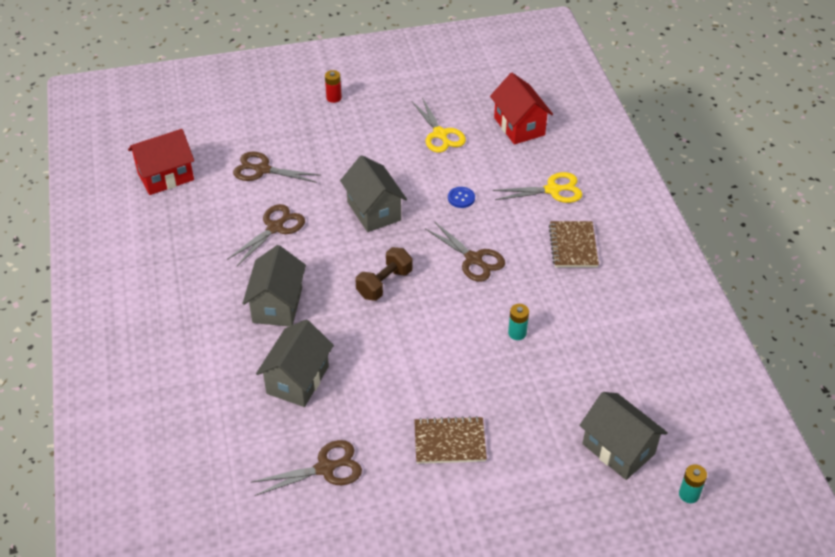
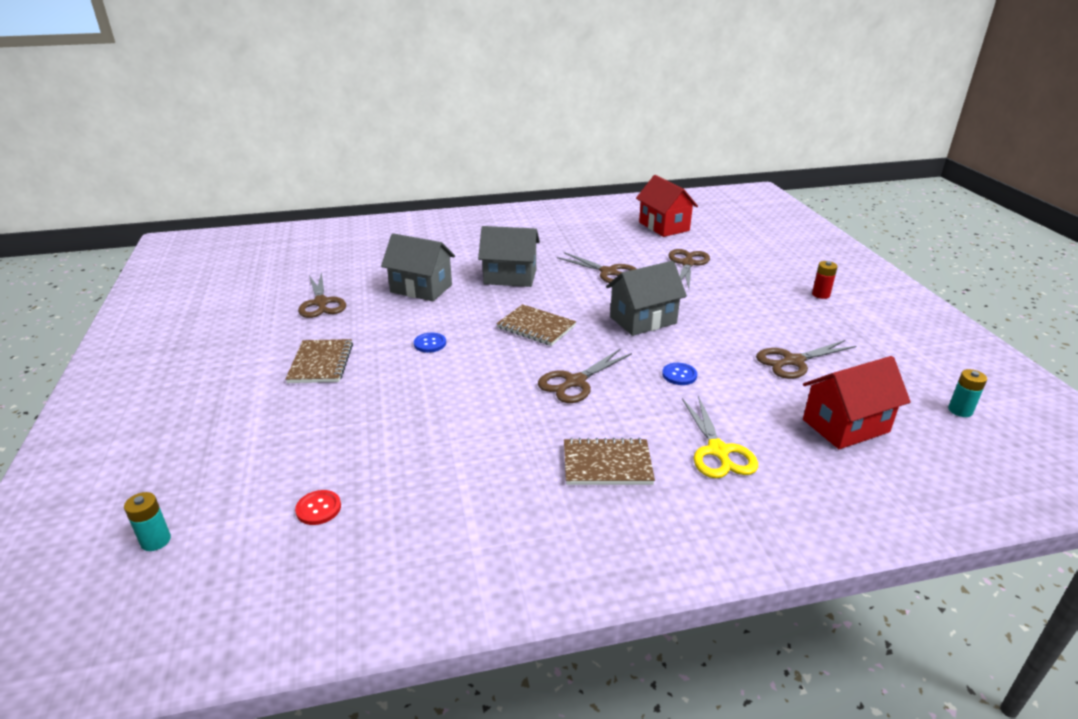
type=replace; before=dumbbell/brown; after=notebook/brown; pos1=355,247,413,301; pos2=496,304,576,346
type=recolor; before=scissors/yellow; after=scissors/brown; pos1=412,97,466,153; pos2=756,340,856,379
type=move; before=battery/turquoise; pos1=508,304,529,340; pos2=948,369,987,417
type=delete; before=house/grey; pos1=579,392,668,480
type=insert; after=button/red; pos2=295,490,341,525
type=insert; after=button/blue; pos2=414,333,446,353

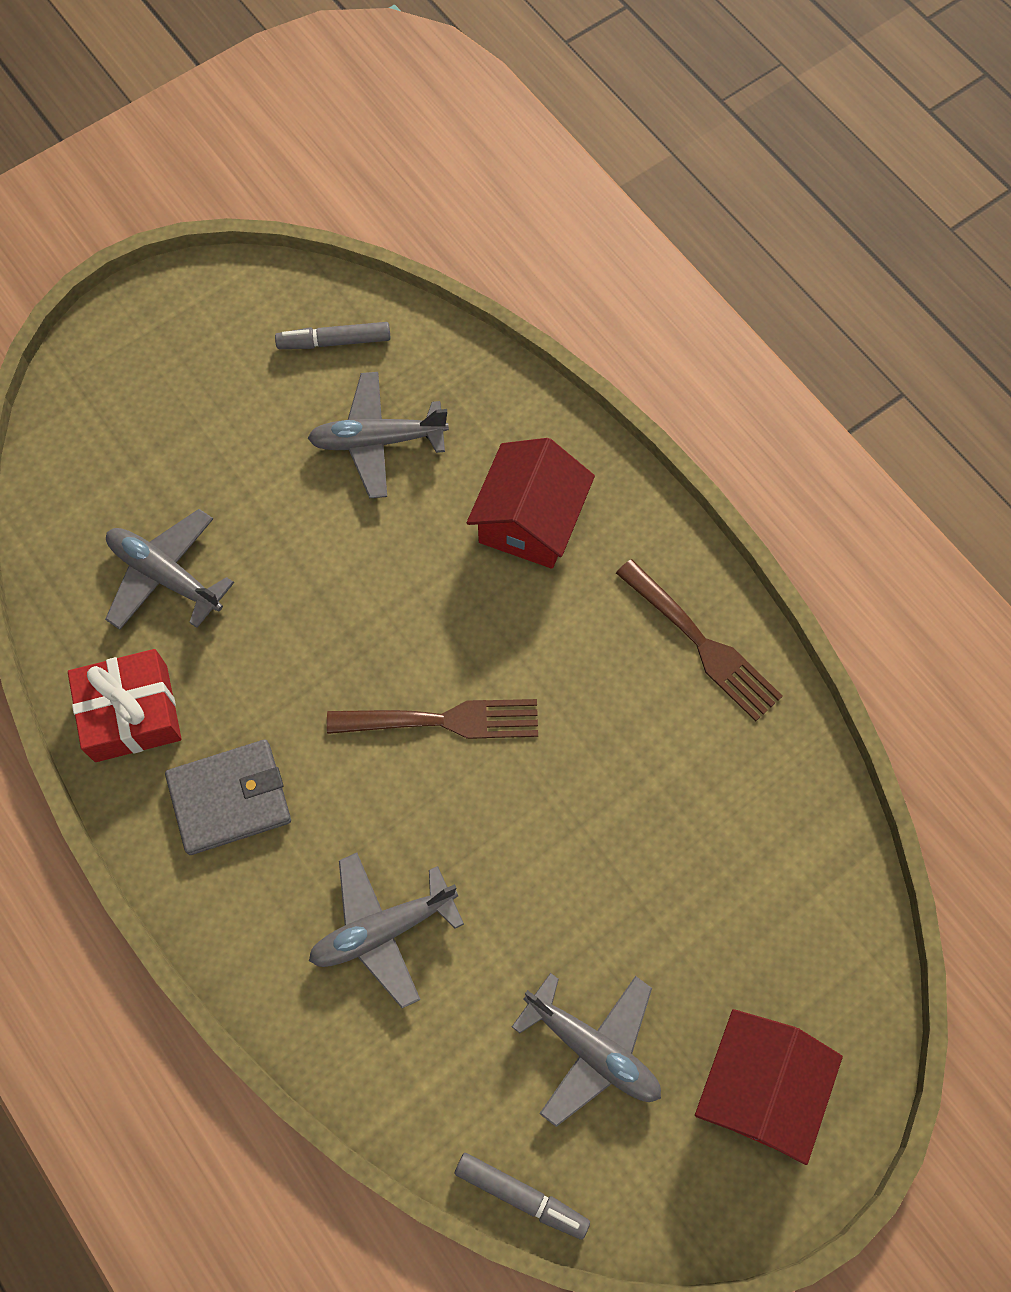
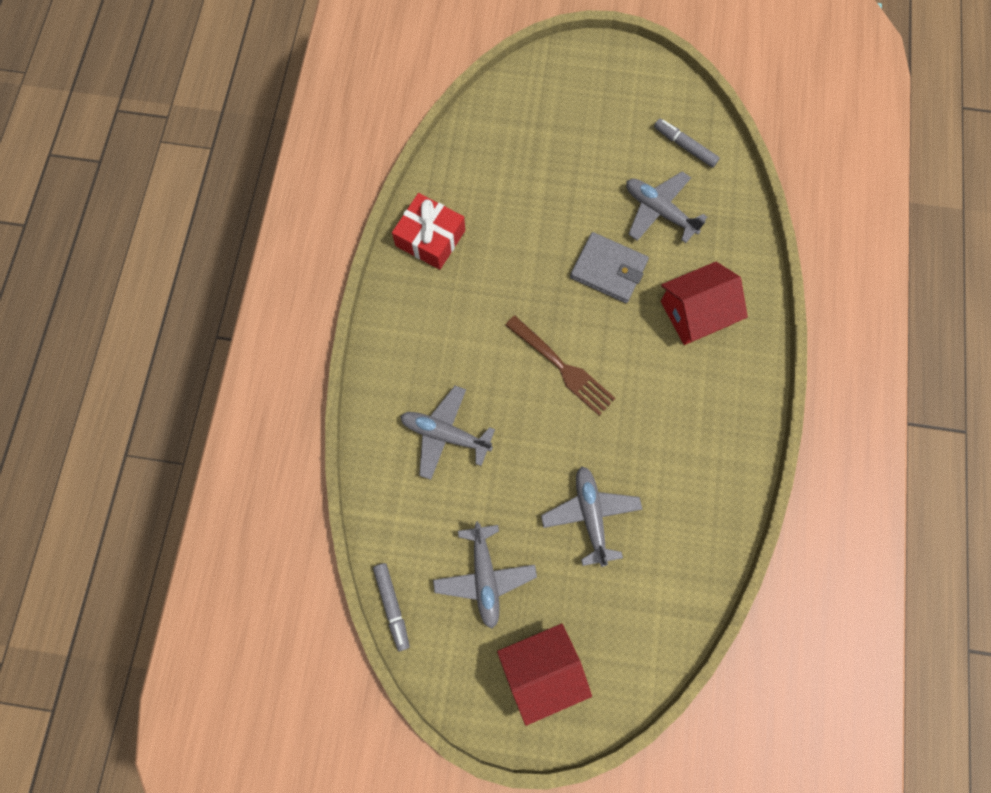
type=move; before=plane/grey; pos1=105,509,234,630; pos2=541,466,642,567
type=move; before=wallet/grey; pos1=165,740,291,855; pos2=570,232,649,303
type=delete; before=fork/brown; pos1=616,559,783,722

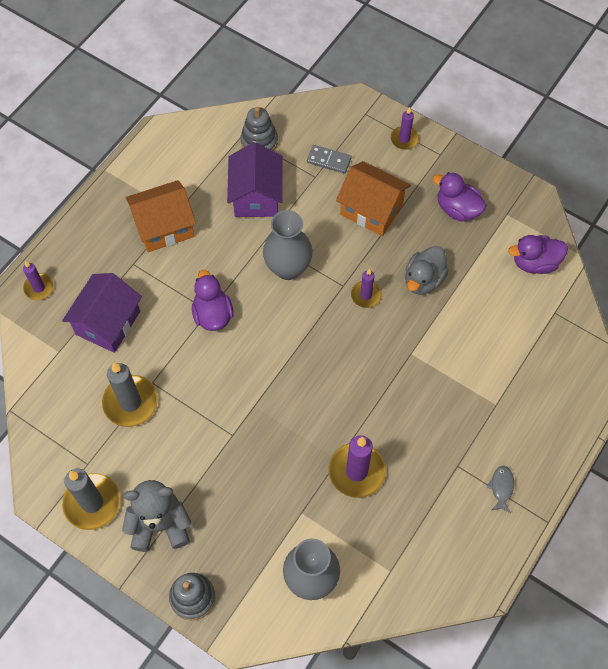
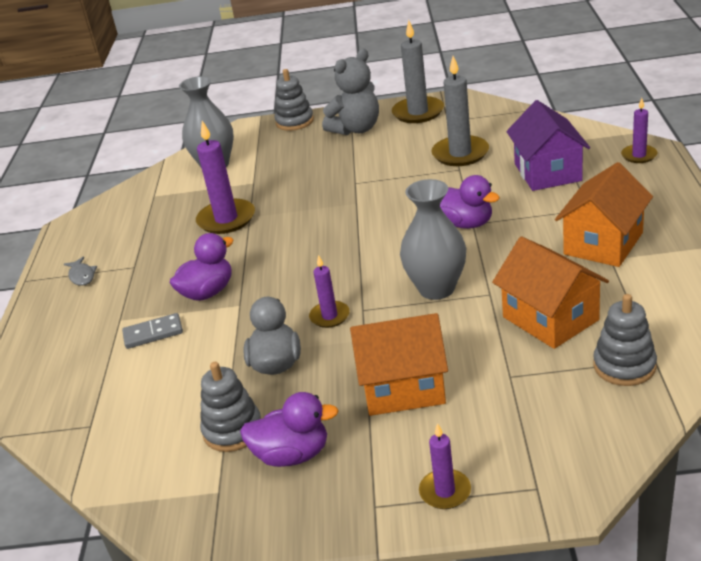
type=recolor; before=house/purple; after=house/orange; pos1=227,142,283,217; pos2=492,237,609,349
type=move; before=domino/grey; pos1=307,145,352,174; pos2=122,313,183,349
type=move; before=duck/purple; pos1=508,235,568,274; pos2=170,233,234,301
type=insert; after=stacking toy/grey; pos2=200,362,261,452

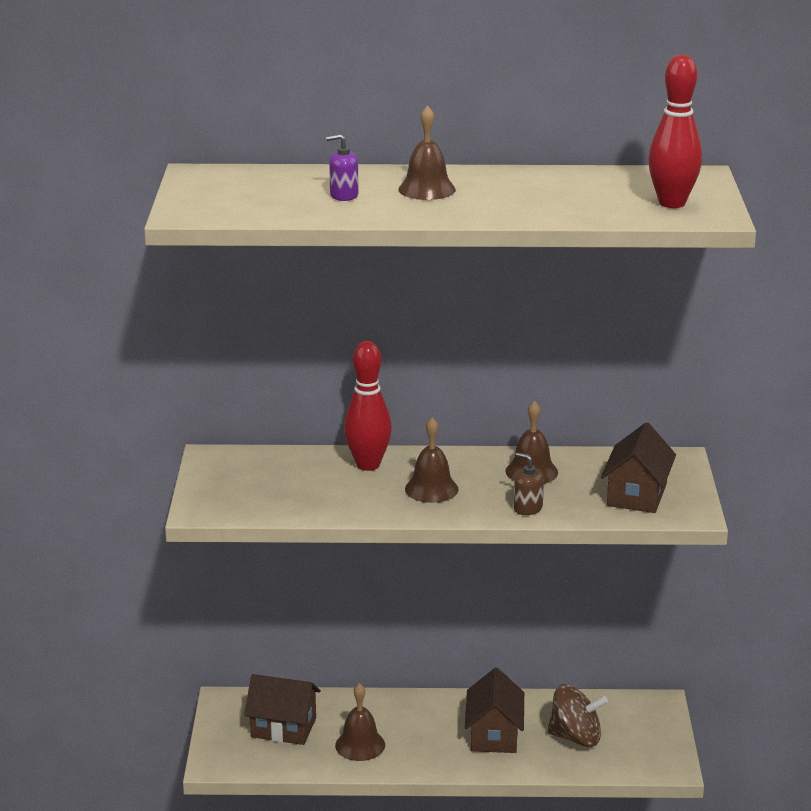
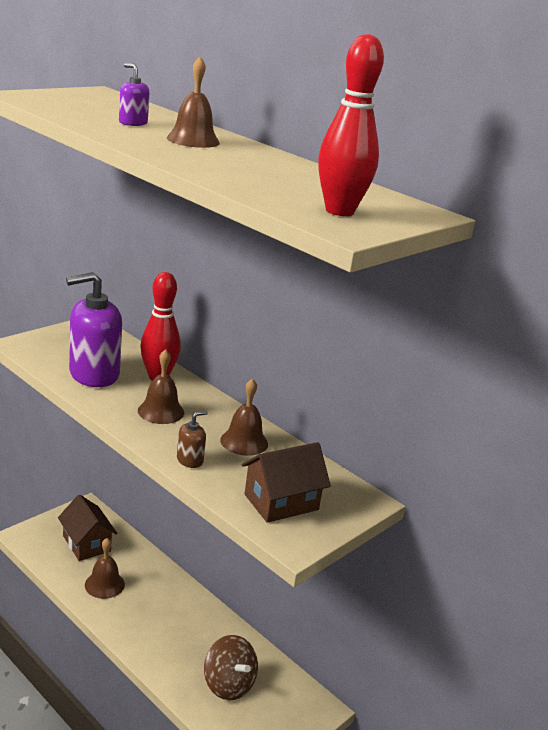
type=delete; before=house/brown; pos1=465,668,524,753
type=rotate; before=soap dispenser/brown; pos1=514,452,544,515; pos2=177,411,208,468; turn=60
type=insert; after=soap dispenser/purple; pos2=66,272,122,387

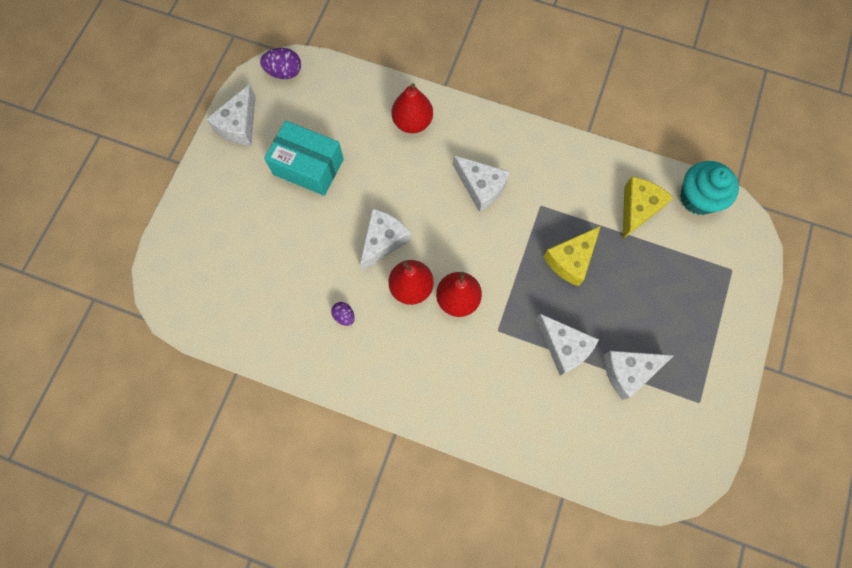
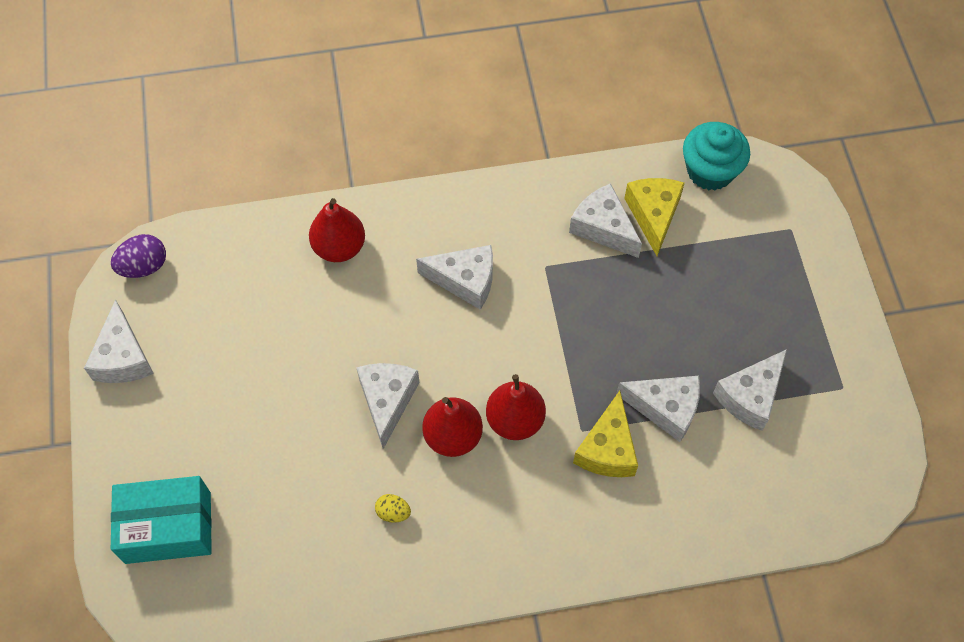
type=move; before=box/turquoise; pos1=264,121,344,196; pos2=111,476,212,564
type=recolor; before=egg/purple; after=egg/yellow; pos1=331,302,355,326; pos2=375,494,411,523
type=move; before=cheese/yellow; pos1=543,226,601,286; pos2=573,391,638,477
type=insert; after=cheese/white; pos2=569,183,642,258

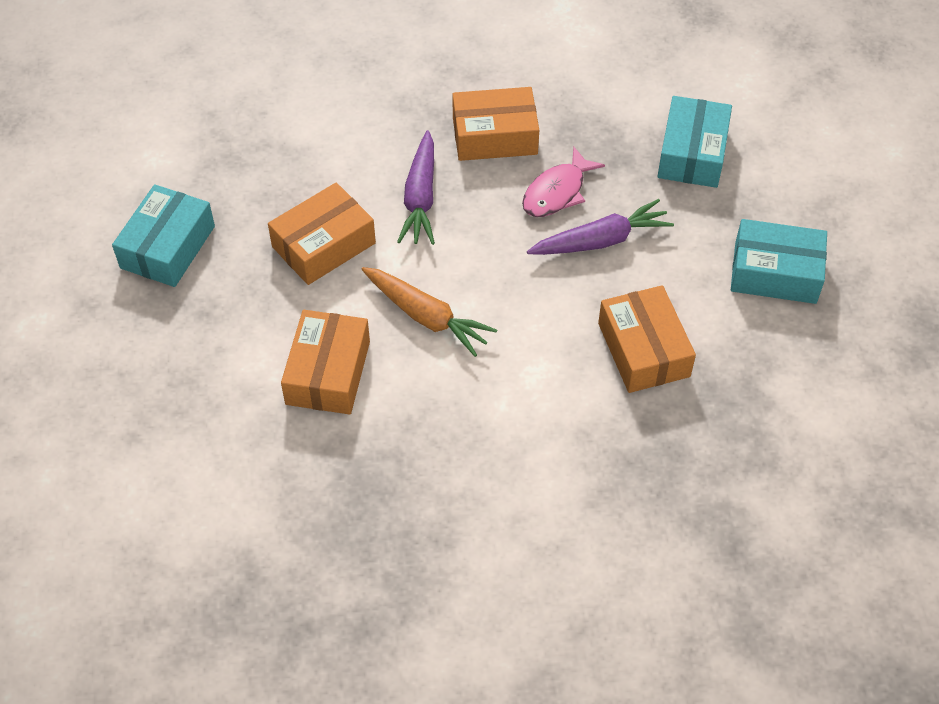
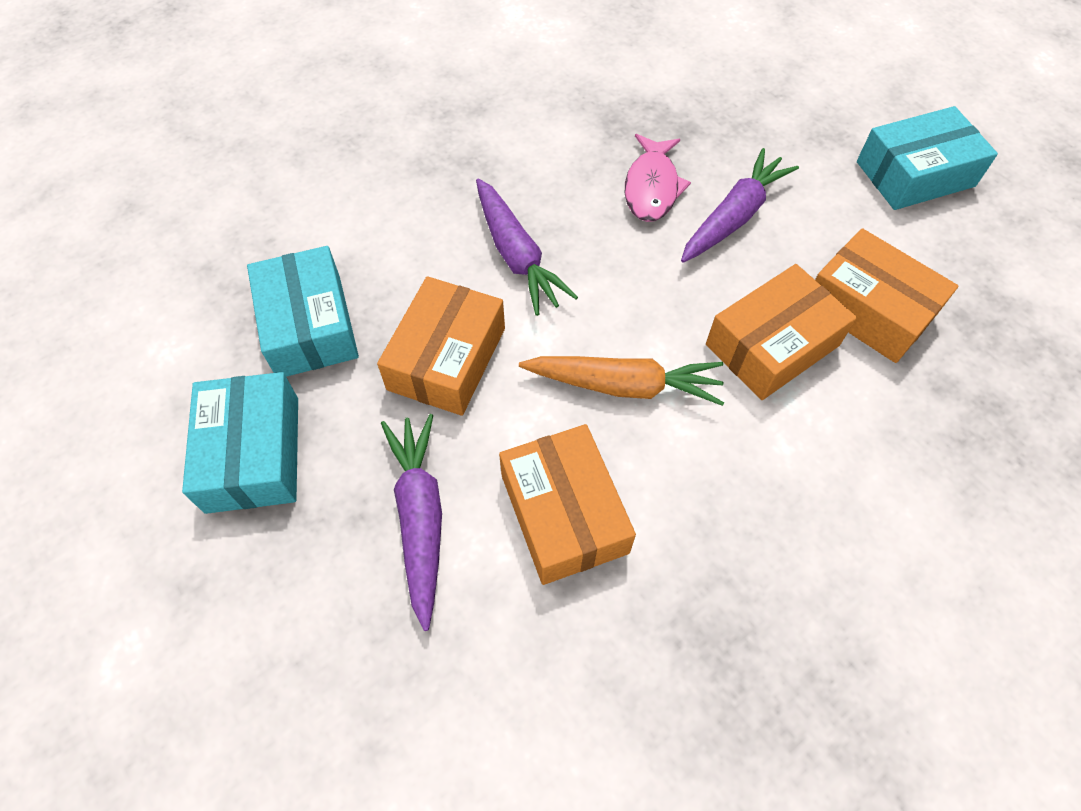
type=move; before=box/orange; pos1=452,87,539,161; pos2=706,264,857,400
type=move; before=box/turquoise; pos1=657,96,732,188; pos2=247,246,359,377
type=insert; after=carrot/purple; pos2=381,414,442,631

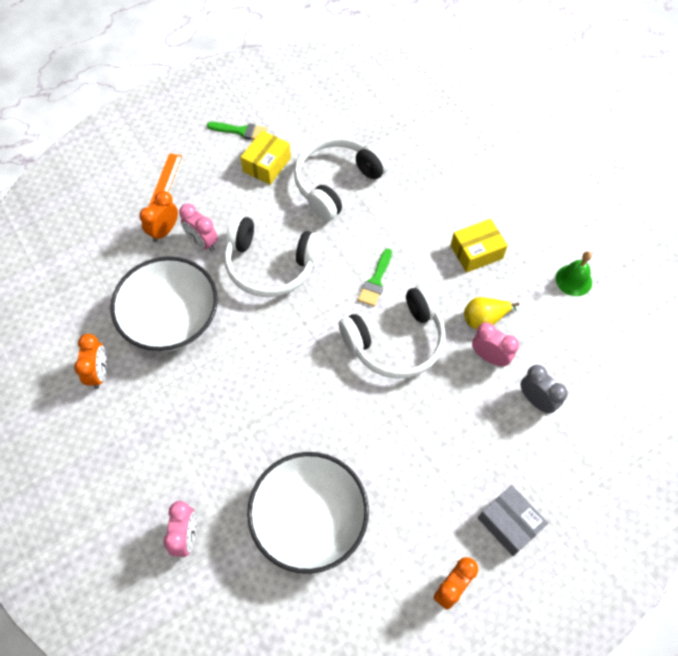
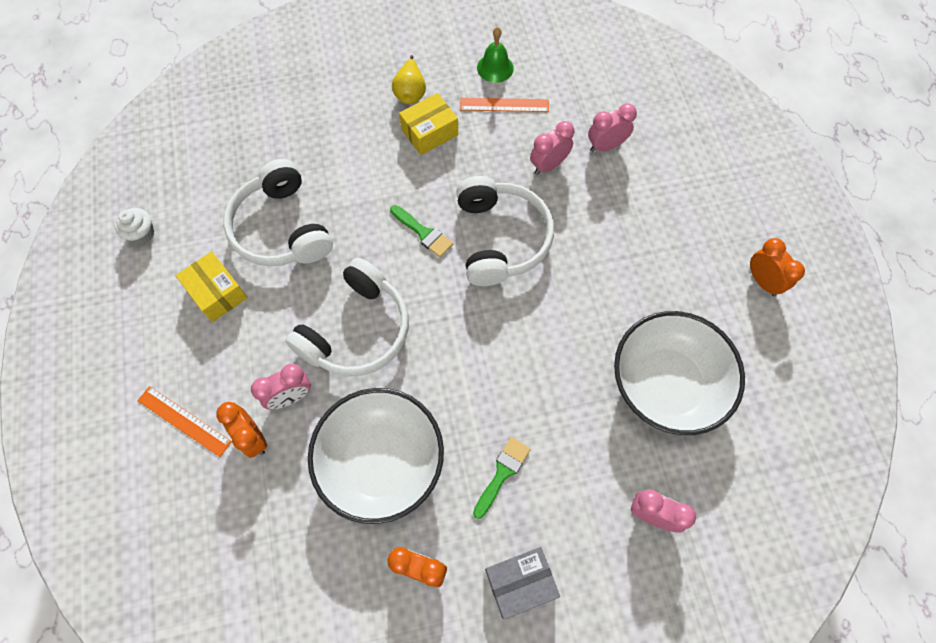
type=move; before=brush/green; pos1=207,122,268,140; pos2=473,437,531,519
type=rotate; before=box/yellow; pos1=451,219,508,273; pos2=399,93,458,155; turn=60
type=move; before=pear/yellow; pos1=464,297,519,329; pos2=392,55,426,104
type=move; before=box/grey; pos1=478,485,548,556; pos2=485,547,560,620
type=recolor; before=clock/grey; after=clock/pink; pos1=520,365,568,414; pos2=588,103,637,152
type=insert; after=cupcake/white; pos2=114,208,154,244
type=insert; after=ruler/orange; pos2=460,98,549,112

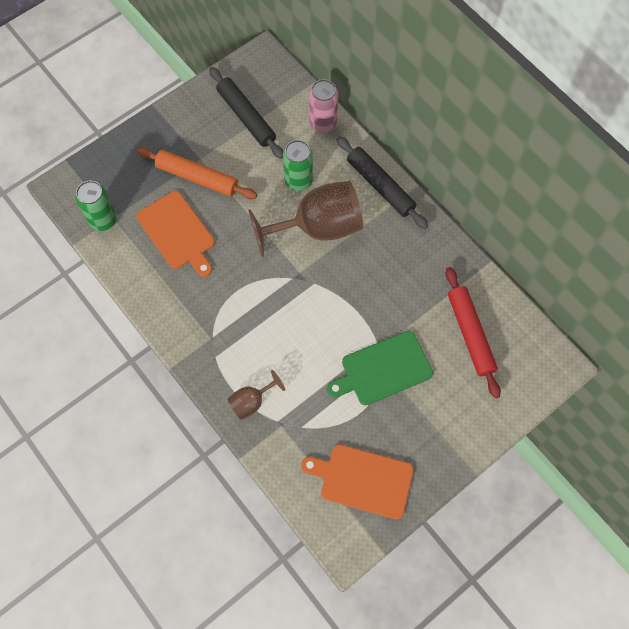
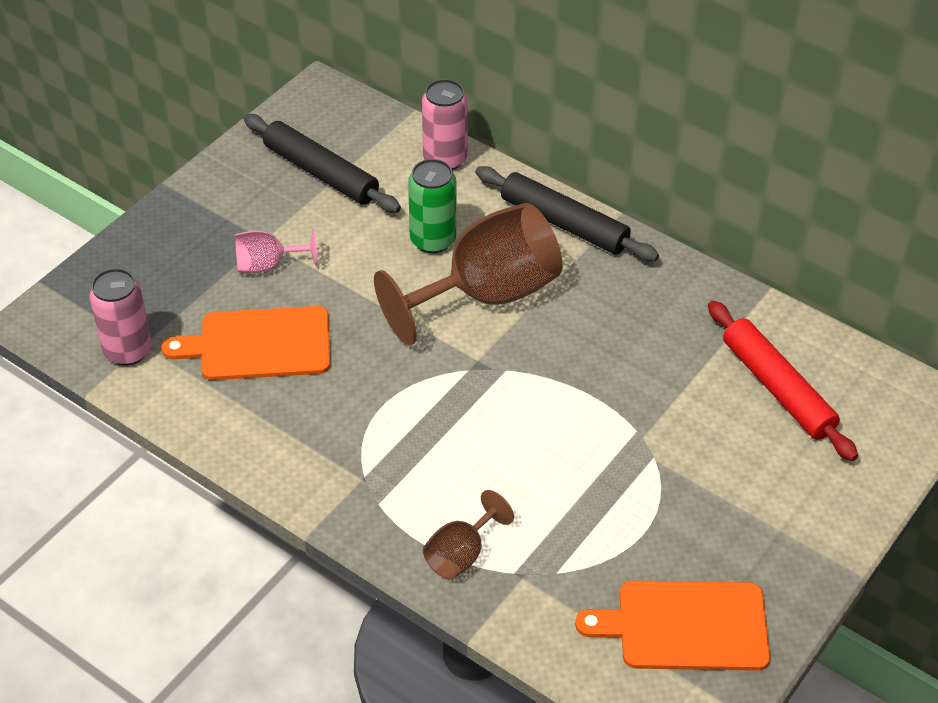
type=recolor; before=can/green; after=can/pink; pos1=75,181,117,231; pos2=89,268,152,365
type=rotate; before=cutting board/orange; pos1=136,191,215,277; pos2=161,306,330,380; turn=135
type=replace; before=rolling pin/orange; after=goblet/pink; pos1=137,147,257,199; pos2=235,229,318,273
type=delete; before=cutting board/green; pos1=327,331,433,405

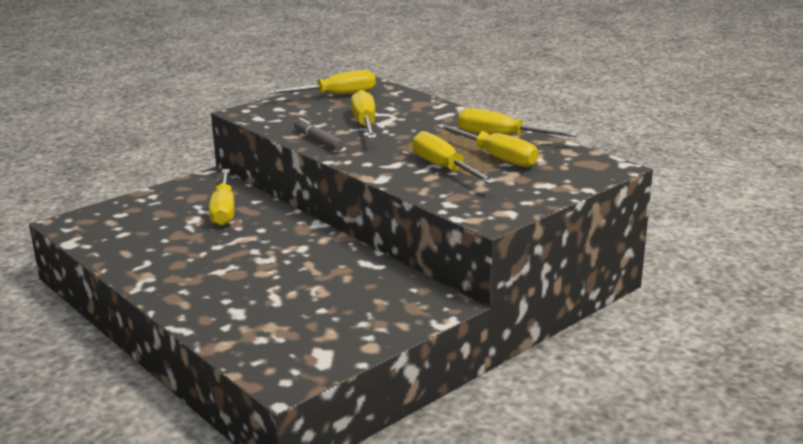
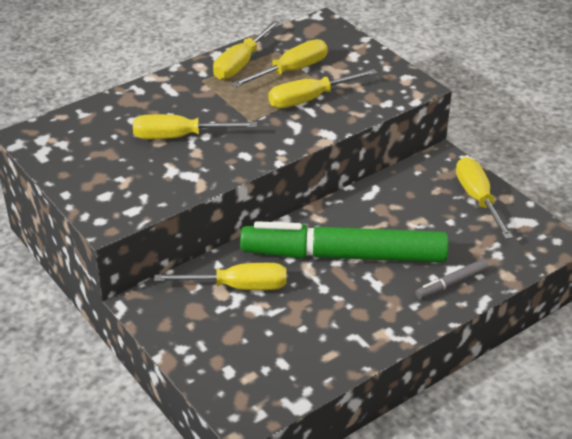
type=move; before=screwdriver/yellow; pos1=269,70,376,94; pos2=456,157,513,239
type=move; before=marker/grey; pos1=294,118,344,151; pos2=415,259,489,300
type=insert; after=marker/green; pos2=240,221,449,263

